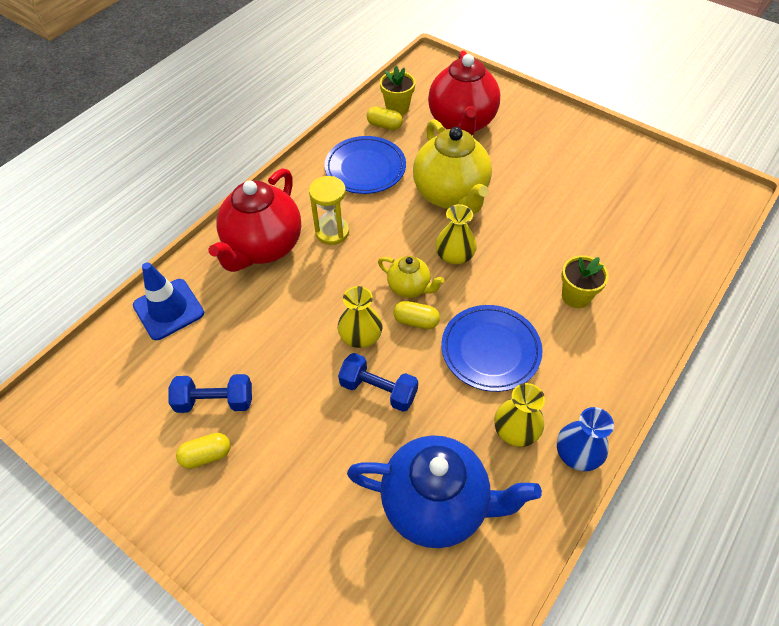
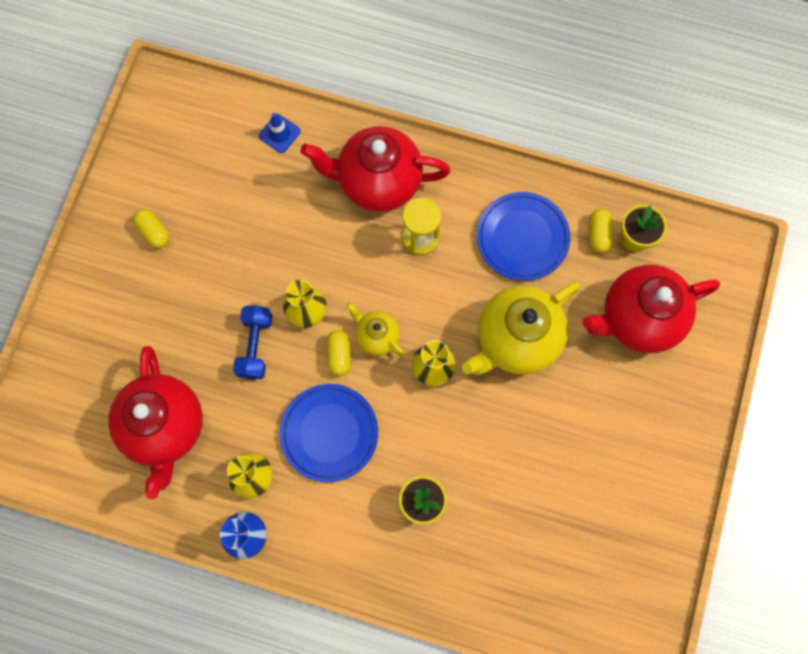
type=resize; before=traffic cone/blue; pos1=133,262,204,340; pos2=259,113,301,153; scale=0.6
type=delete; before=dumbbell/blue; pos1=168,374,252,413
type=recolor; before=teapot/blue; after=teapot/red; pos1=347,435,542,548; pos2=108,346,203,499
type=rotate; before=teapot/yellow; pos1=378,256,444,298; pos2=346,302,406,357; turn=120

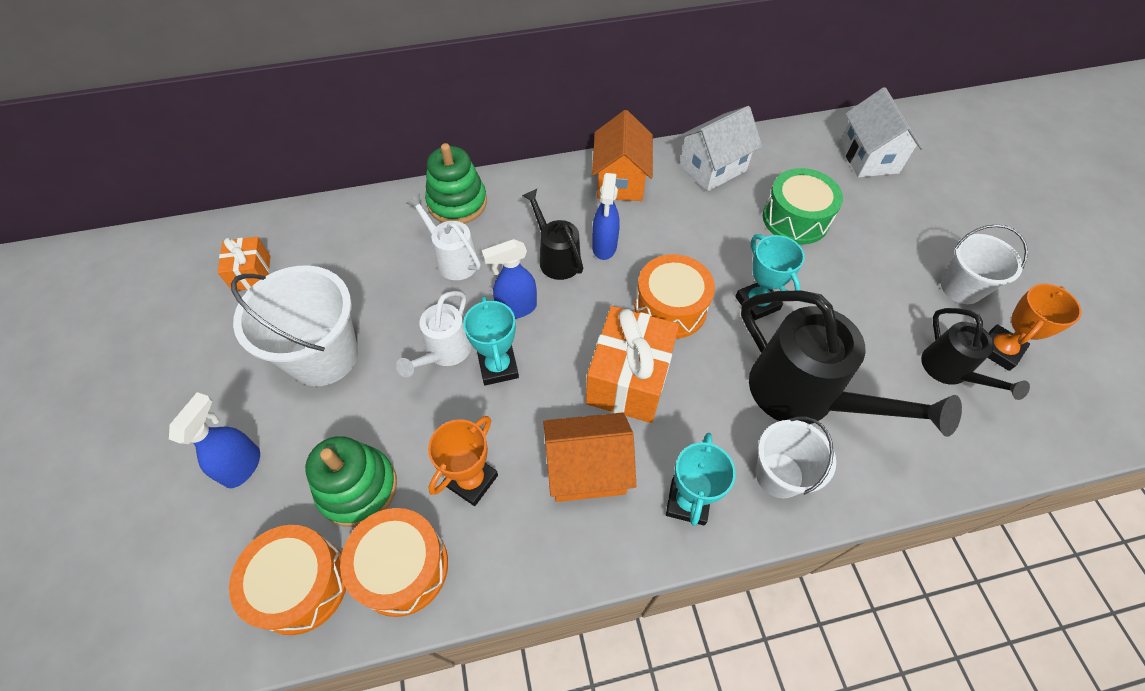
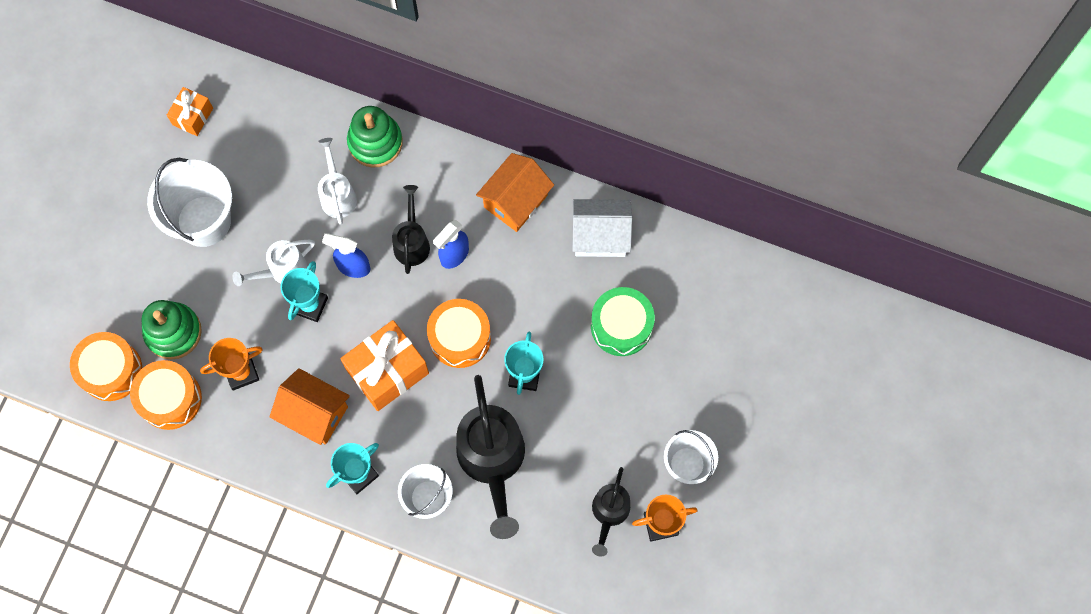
type=delete; before=spray bottle/blue; pos1=169,392,260,488
type=delete; before=house/white; pos1=840,87,923,178

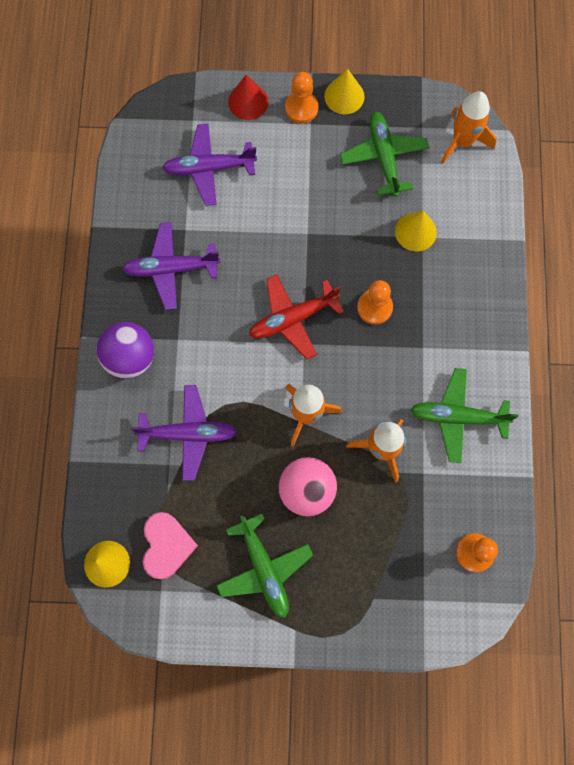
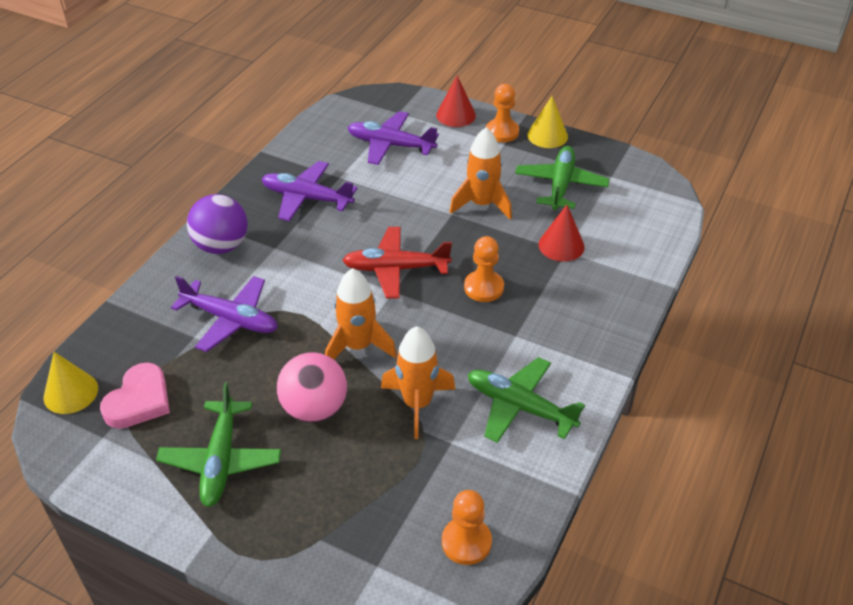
type=recolor; before=cone/yellow; after=cone/red; pos1=395,211,437,252; pos2=538,205,585,262
type=move; before=rocket/orange; pos1=441,91,497,164; pos2=449,127,512,219

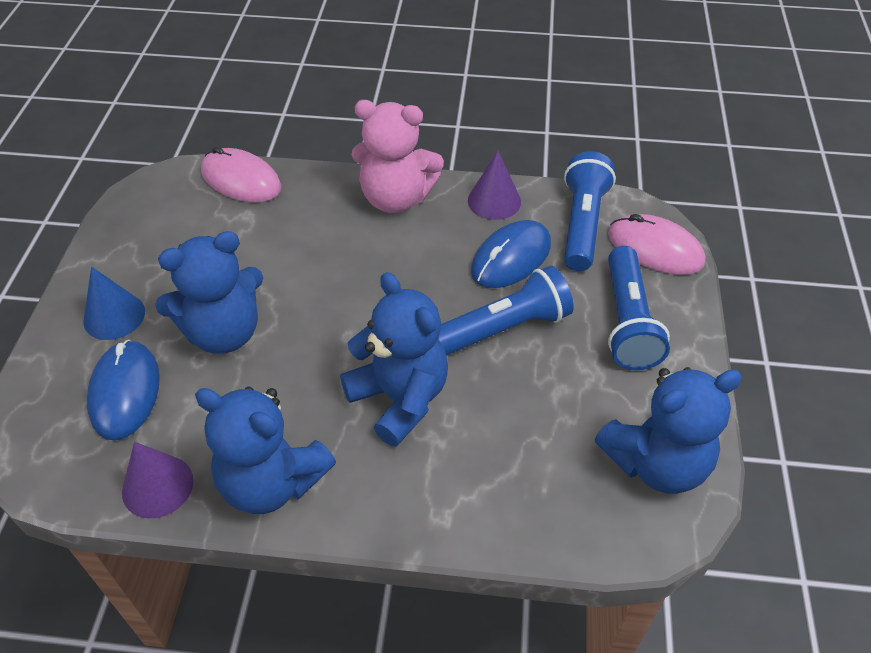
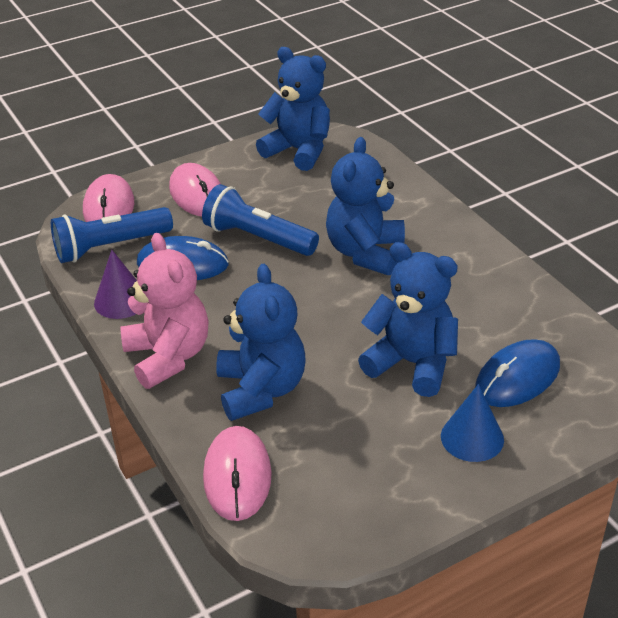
type=delete; before=cone/purple; pos1=122,442,194,518
type=move; before=teddy bear/blue; pos1=195,387,336,514; pos2=216,264,305,421
type=replace; before=flashlight/blue; after=mouse/pink; pos1=608,246,670,370; pos2=169,163,221,216

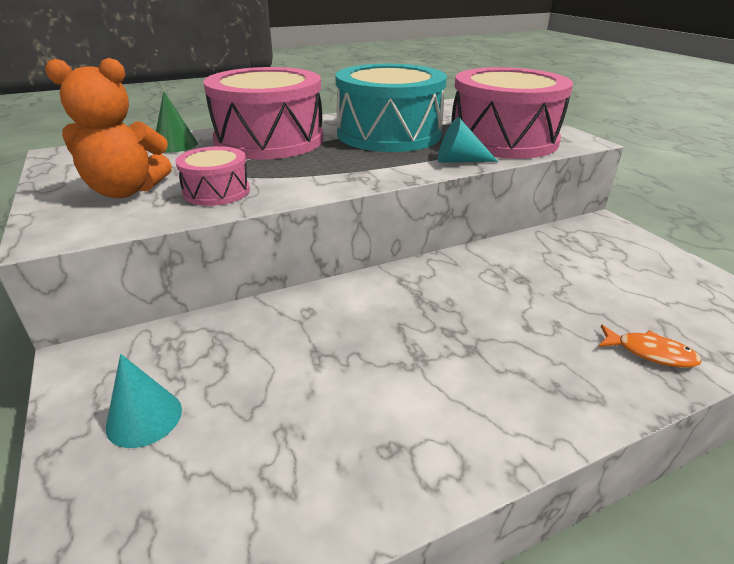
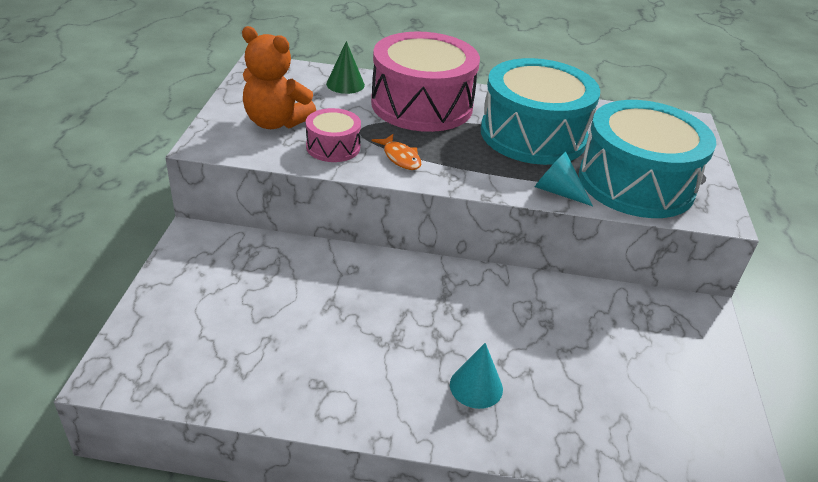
type=move; before=cone/turquoise; pos1=106,354,182,448; pos2=450,343,503,409
type=recolor; before=drum/pink; after=drum/turquoise; pos1=452,67,573,159; pos2=579,100,716,218
type=move; before=fish/orange; pos1=598,325,702,368; pos2=372,134,421,170

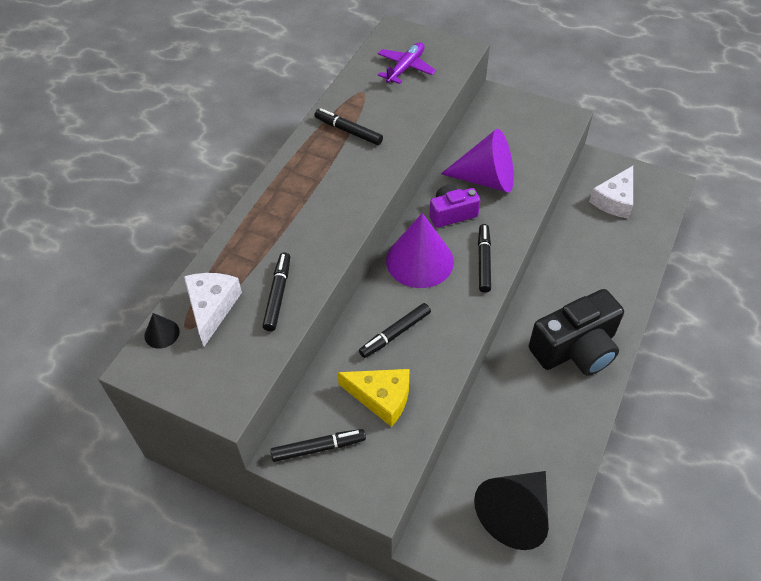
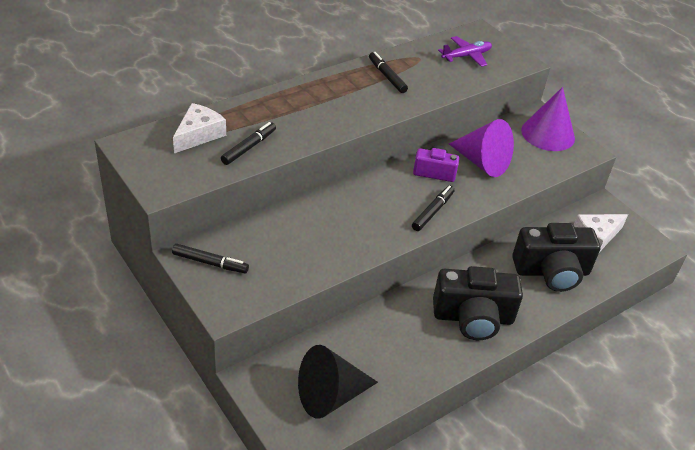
type=delete; before=cone/black; pos1=144,313,180,349
type=delete; before=cheese/yellow; pos1=337,369,409,427
type=delete; before=marker/black; pos1=359,303,431,358
type=move; before=cone/purple; pos1=386,213,454,288; pos2=521,87,575,151
type=insert; after=camera/black; pos2=512,223,601,292

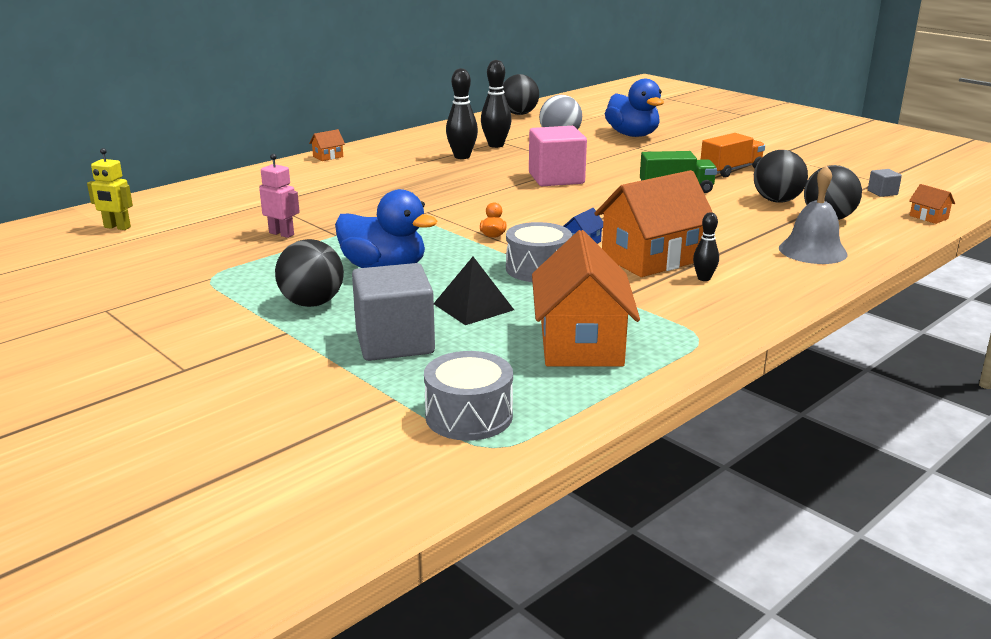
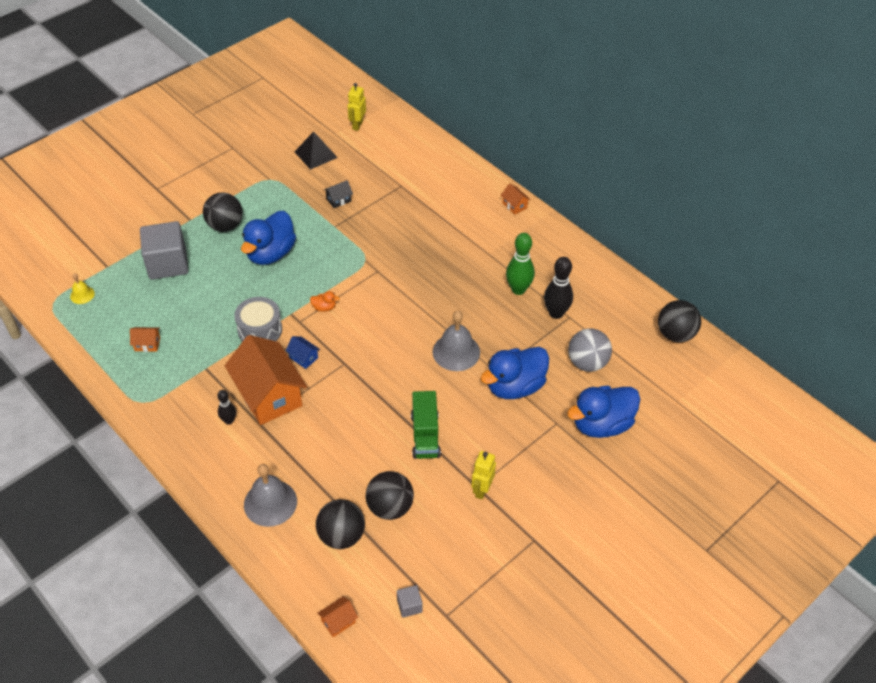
type=replace; before=robot/pink; after=house/black; pos1=259,154,300,238; pos2=324,180,353,208
type=replace; before=drum/grey; after=bell/yellow; pos1=424,351,513,441; pos2=70,273,95,304
type=move; before=pyramid/black; pos1=434,257,514,325; pos2=294,132,338,170
type=recolor; before=bowling pin/black; after=bowling pin/green; pos1=446,68,478,159; pos2=506,233,535,295
type=replace; before=cube/pink; after=bell/grey; pos1=529,126,587,186; pos2=432,311,480,371
type=resize; before=house/orange; pos1=532,230,640,366; pos2=130,327,160,352; scale=0.41
type=replace; before=truck/orange; after=robot/yellow; pos1=701,133,765,178; pos2=471,451,496,500
type=insert; after=duck/blue; pos2=481,347,549,399

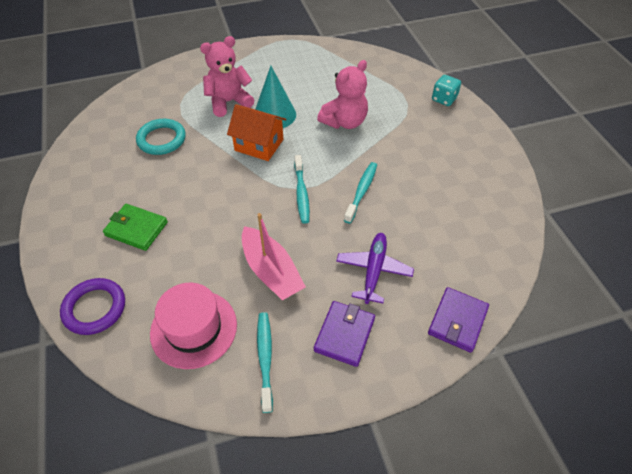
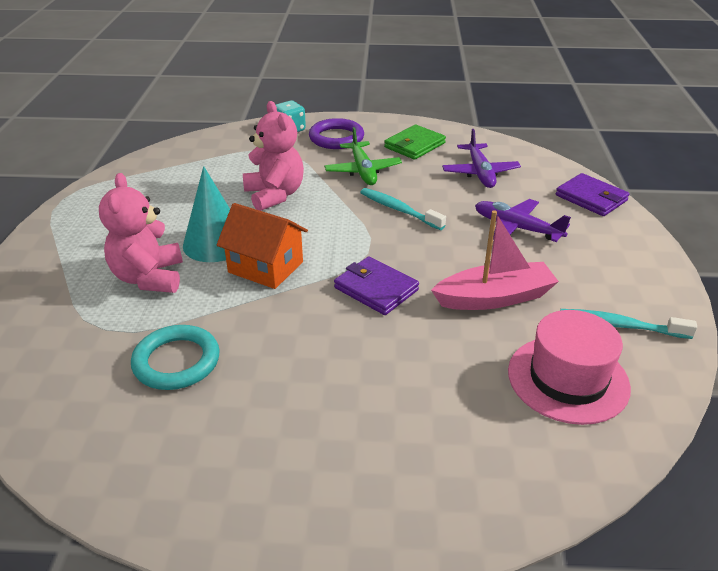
type=move; before=ring/purple; pos1=60,278,125,335; pos2=309,118,364,149
type=move; before=wallet/green; pos1=103,204,168,251; pos2=384,125,446,160
type=rotate; before=house/orange; pos1=227,104,286,161; pos2=216,203,308,289; turn=75
type=delete; before=toothbrush/turquoise; pos1=294,155,310,224
type=move; before=wallet/purple; pos1=314,301,375,367; pos2=334,256,419,315
type=insert; after=plane/green; pos2=324,127,402,185
type=insert; after=plane/purple; pos2=442,129,521,188

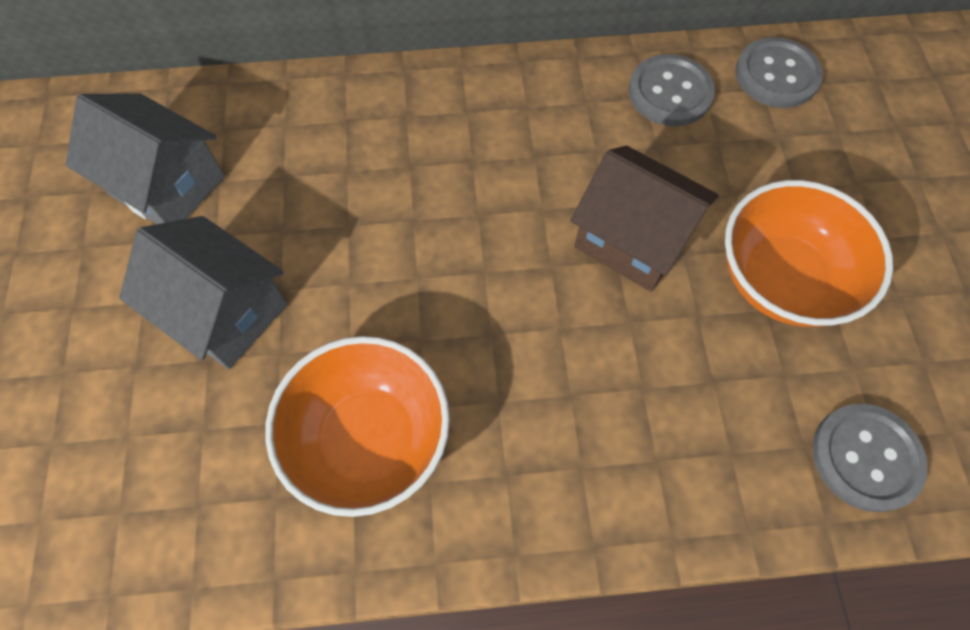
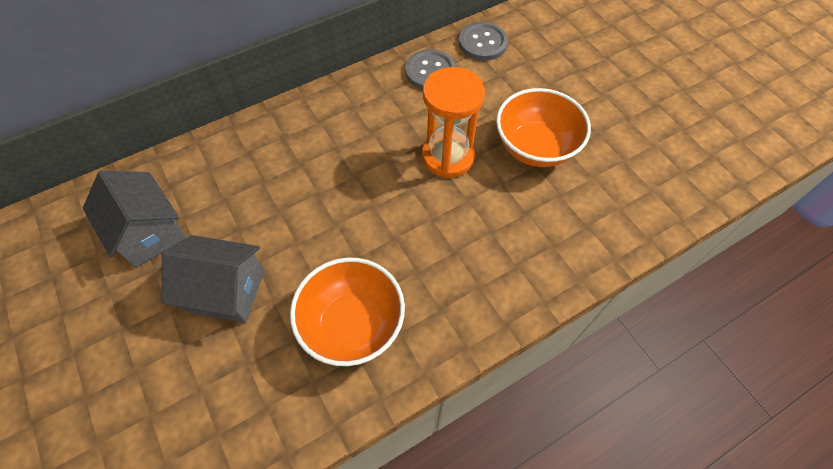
type=rotate; before=house/grey; pos1=66,93,225,224; pos2=83,170,186,268; turn=45
type=replace; before=house/brown; after=hourglass/orange; pos1=570,146,719,292; pos2=422,67,485,178
type=delete; before=button/grey; pos1=812,403,928,512

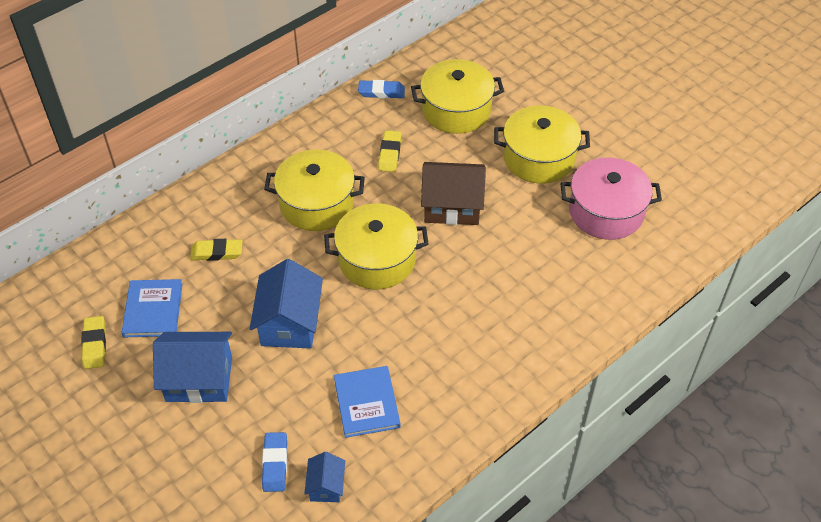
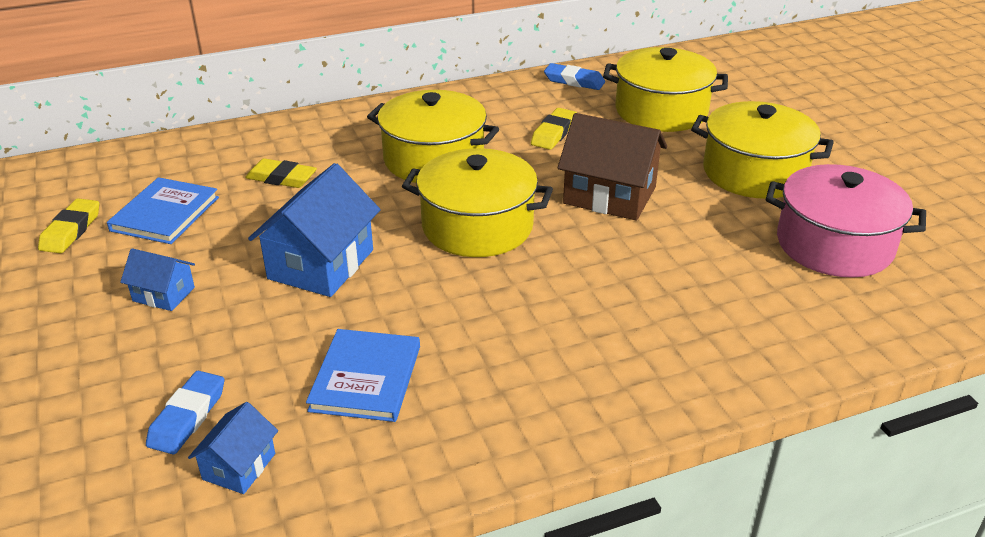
type=resize; before=house/blue; pos1=153,332,232,403; pos2=120,248,195,311; scale=0.53

